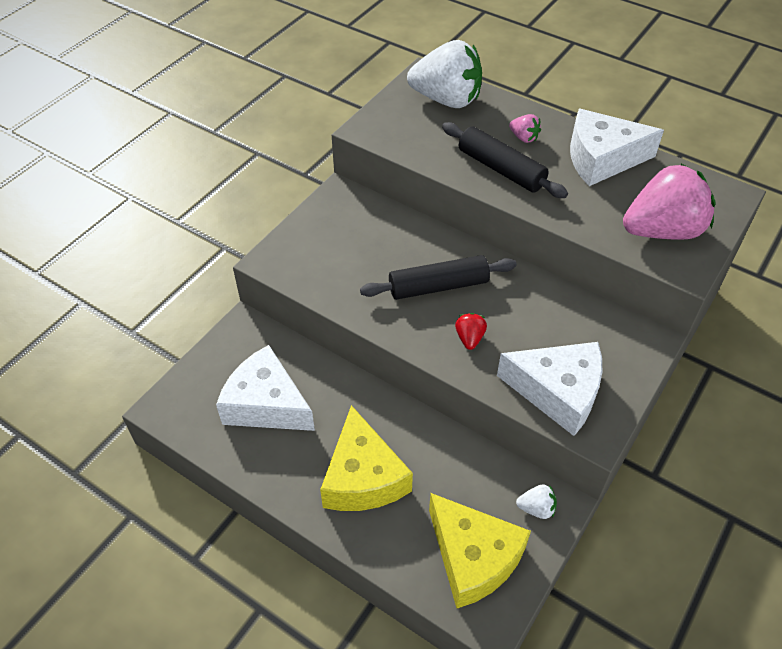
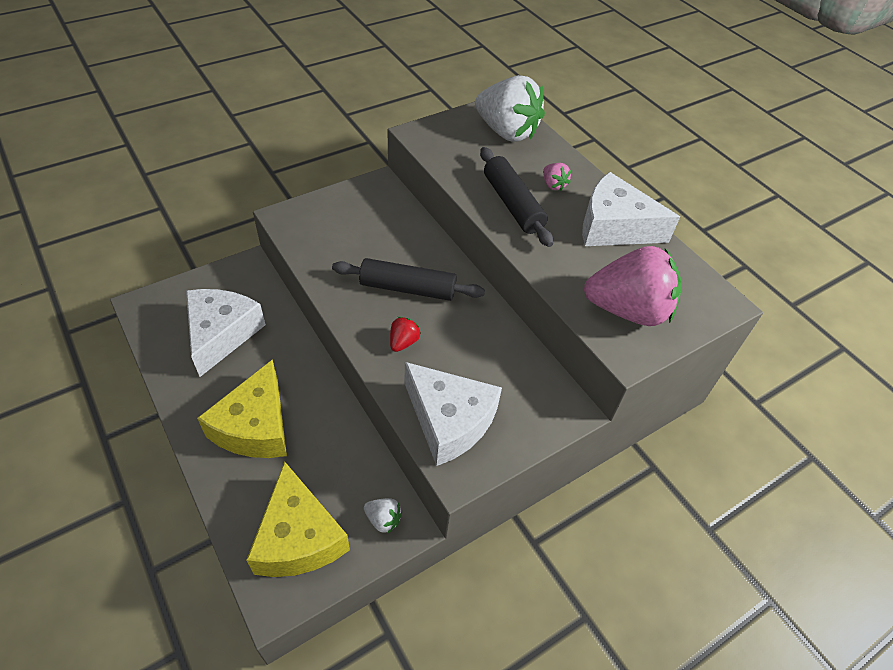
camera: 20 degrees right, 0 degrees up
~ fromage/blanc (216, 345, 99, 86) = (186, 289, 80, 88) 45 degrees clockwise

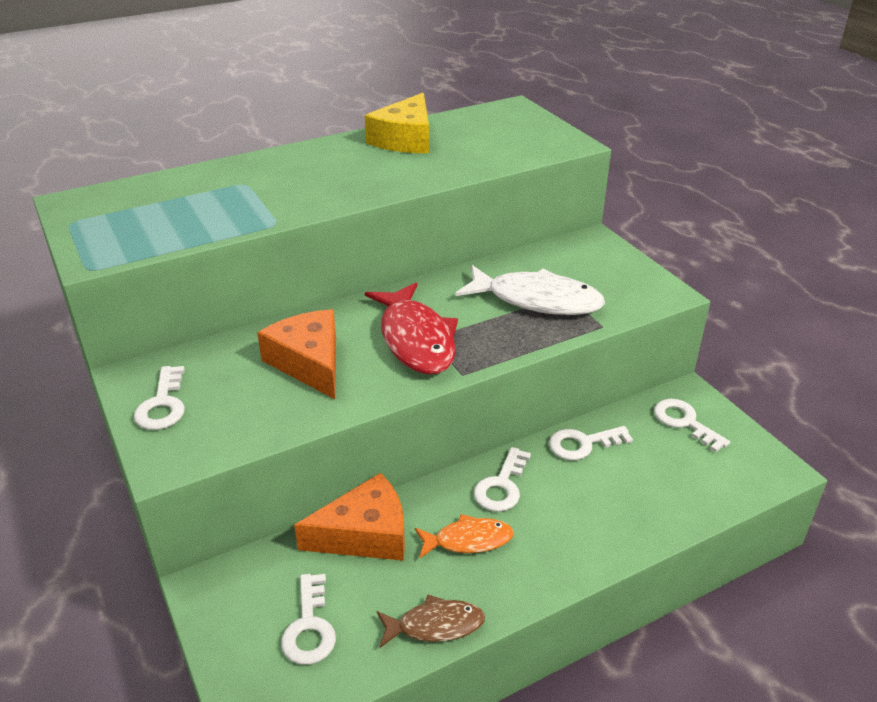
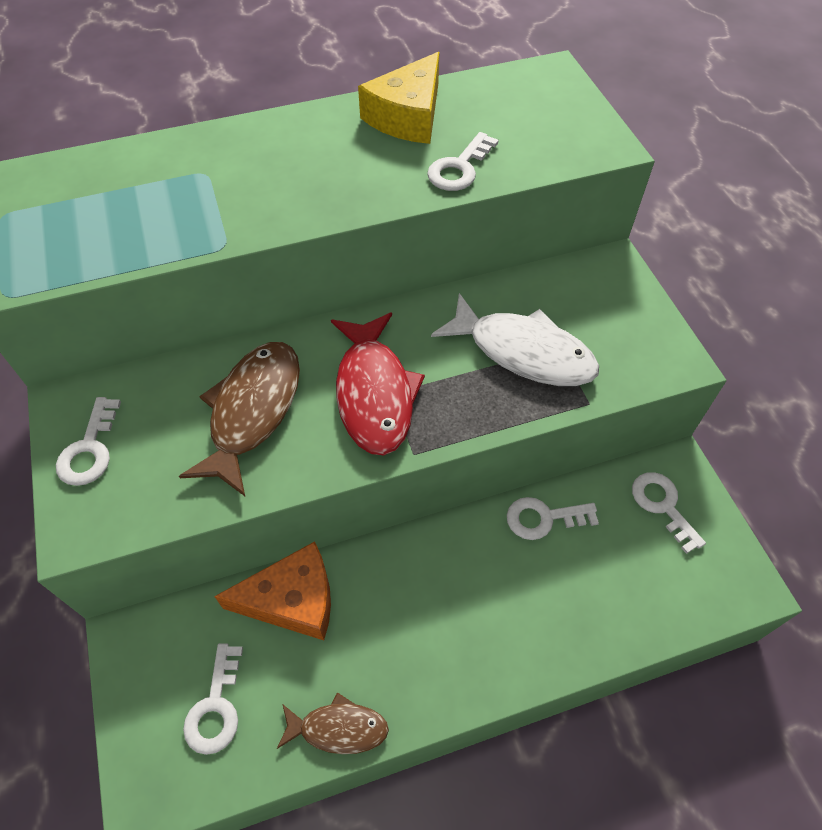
camera: 10 degrees right, 20 degrees up
~ fromage/orange (257, 309, 79, 90) to poisson/marron (179, 342, 121, 154)
~ clé/blanc (474, 447, 57, 65) to (427, 132, 72, 59)
- poisson/orange (415, 514, 99, 45)

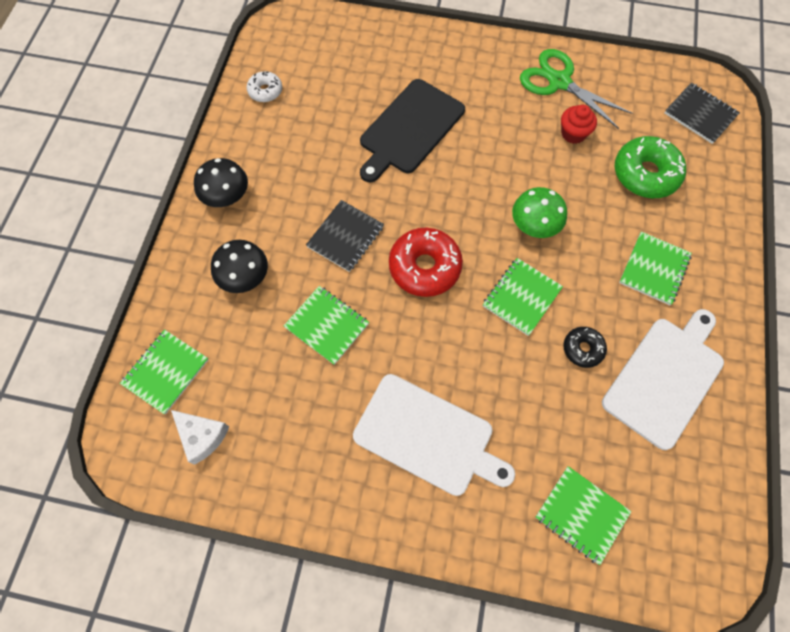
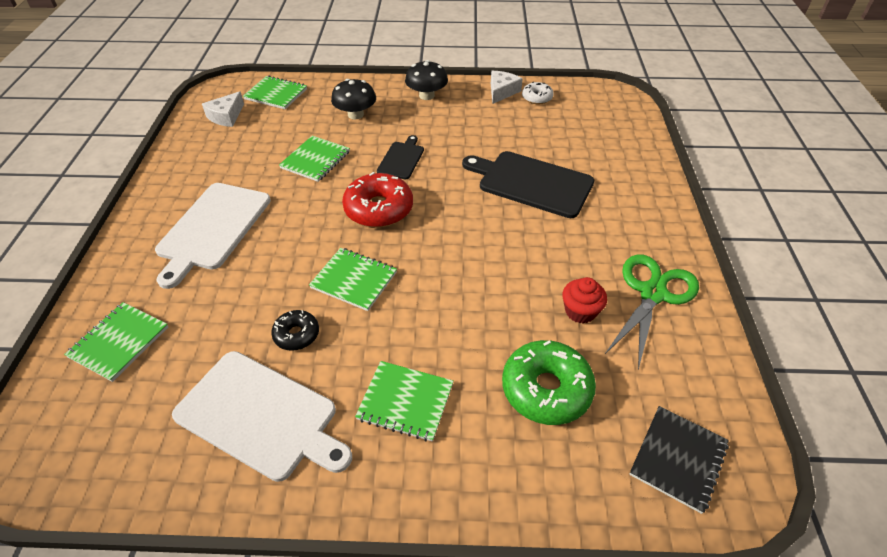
camera: 80 degrees right, 20 degrees down
- champignon/vert (512, 187, 55, 51)
~ carnet/noir (306, 200, 78, 72) to planche à découper/noir (377, 135, 47, 44)
+ fromage/blanc (491, 71, 32, 33)

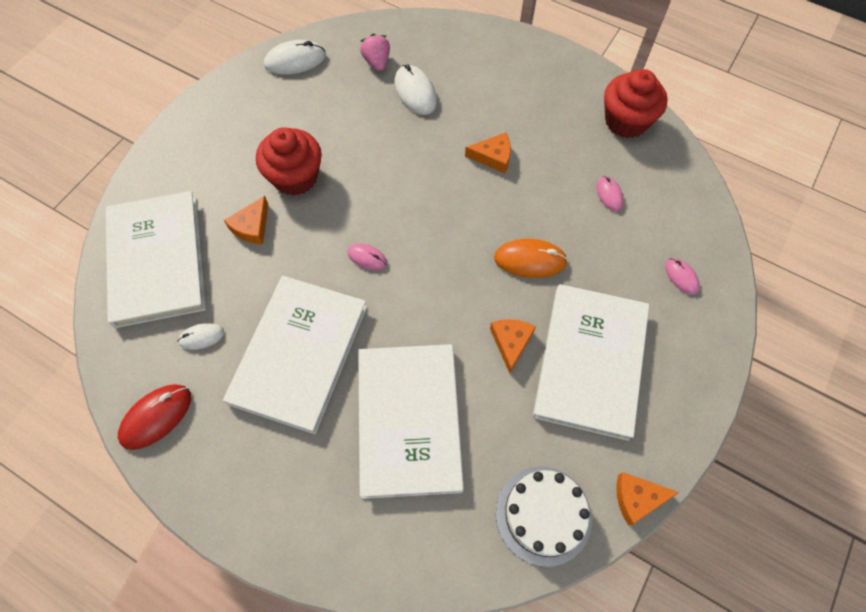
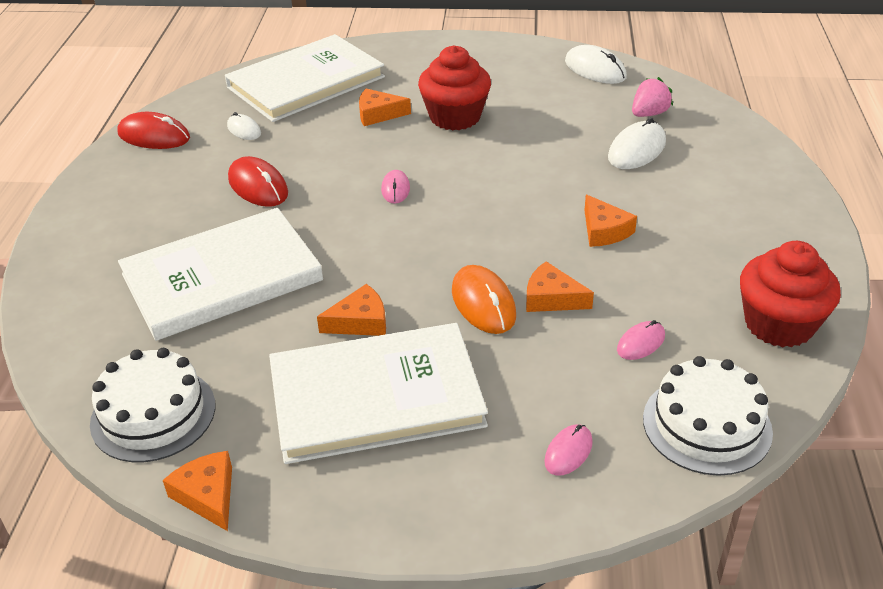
camera: 65 degrees right, 25 degrees down
~ livre/blanc (223, 276, 144, 158) to souris/rouge (228, 156, 60, 51)
+ fromage/orange (526, 261, 68, 51)
+ gâteau/blanc (643, 356, 130, 120)

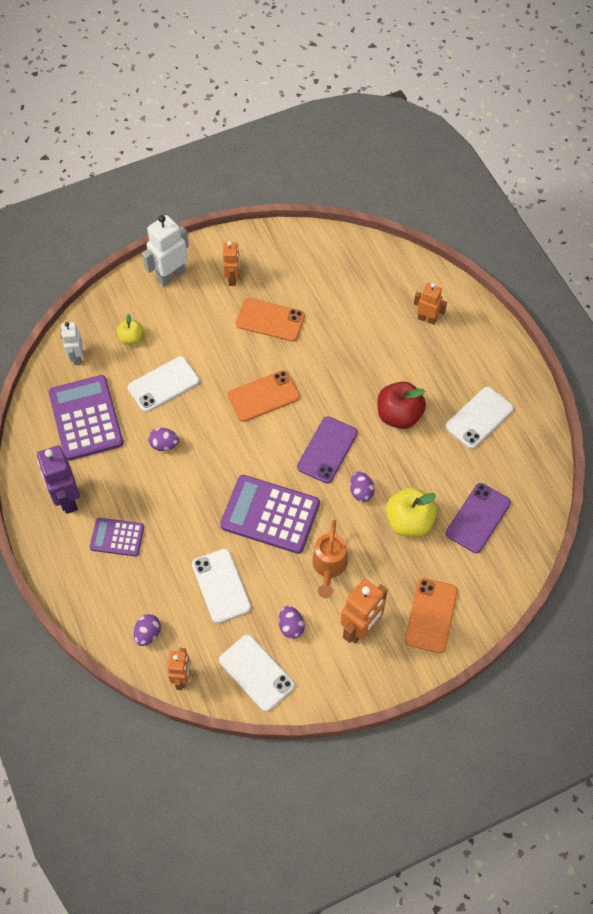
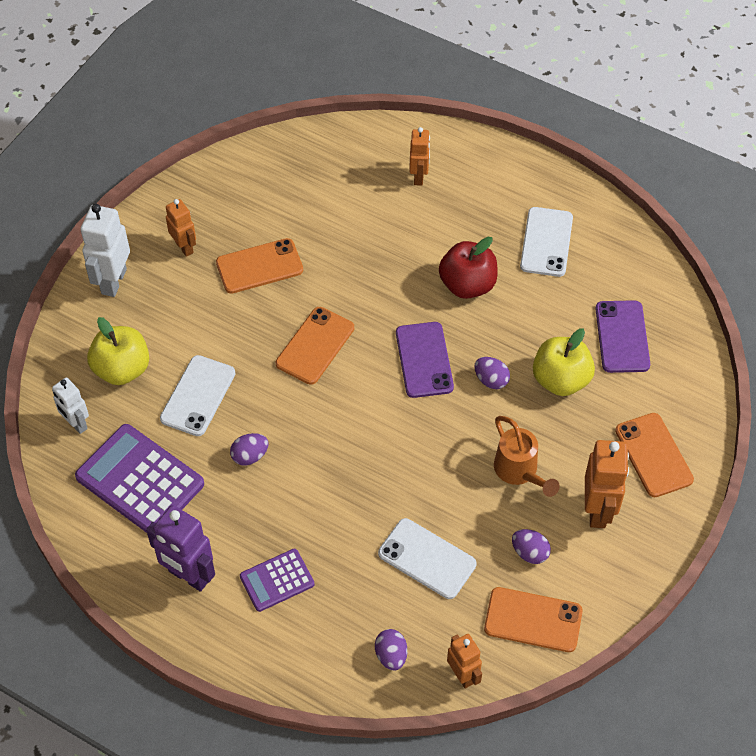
camera: 35 degrees left, 5 degrees down
~ robot/orange (414, 283, 33, 42) = (409, 127, 21, 59) 105 degrees clockwise
~ pomme/jaune (117, 314, 26, 31) = (87, 317, 62, 68) x1.76
- calculatrice/violet (220, 475, 100, 79)
~ téléphone/blanc (219, 634, 76, 78) to téléphone/orange (484, 587, 99, 65)

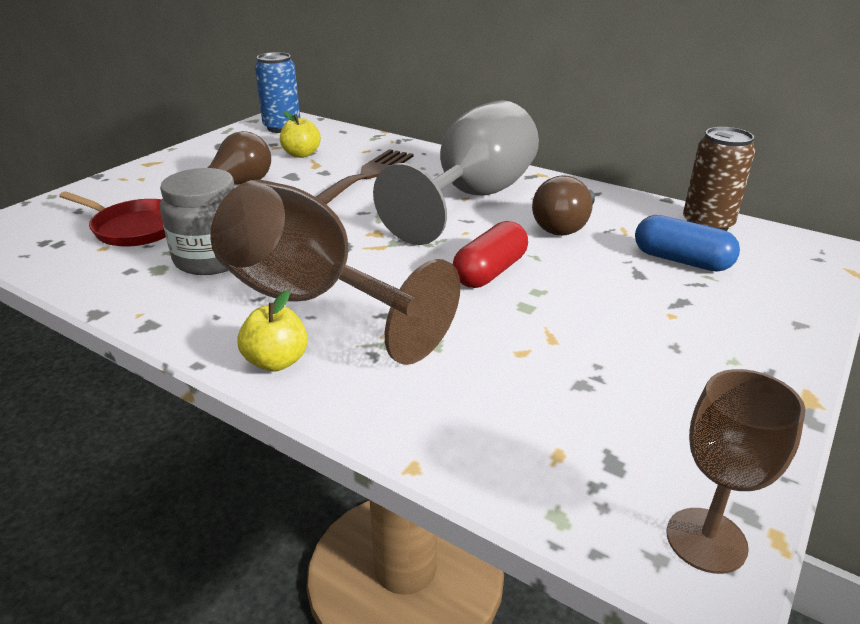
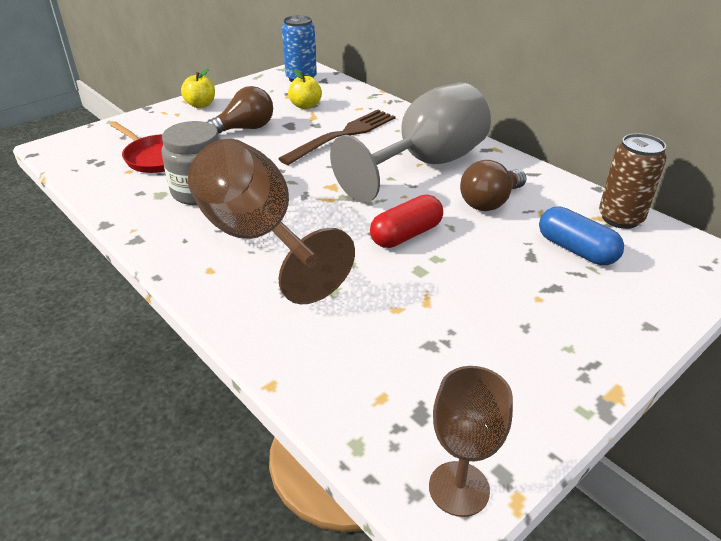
camera: 15 degrees right, 5 degrees up
~ pomme/jaune (238, 290, 70, 82) to (181, 68, 34, 40)

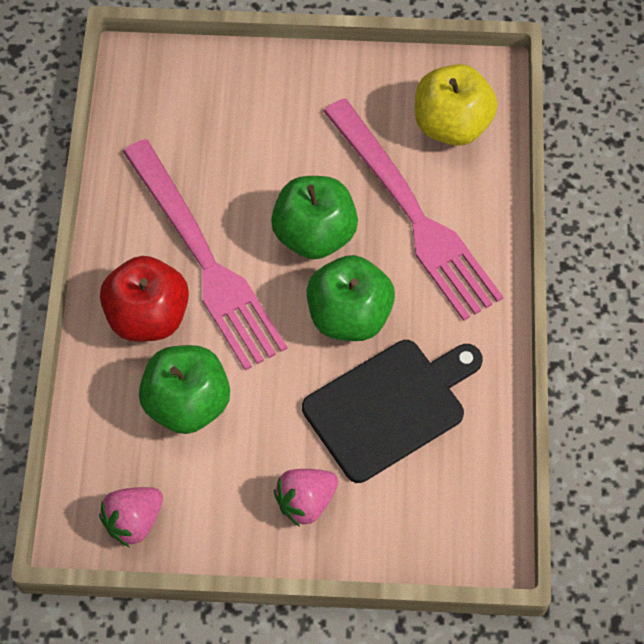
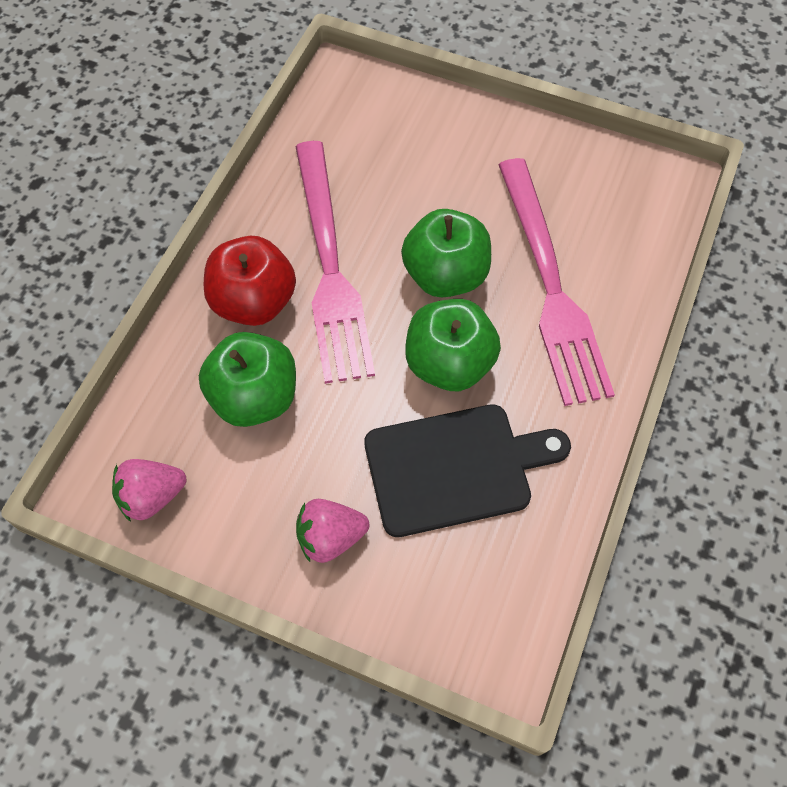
camera: 20 degrees right, 0 degrees up
- pomme/jaune (415, 64, 83, 82)

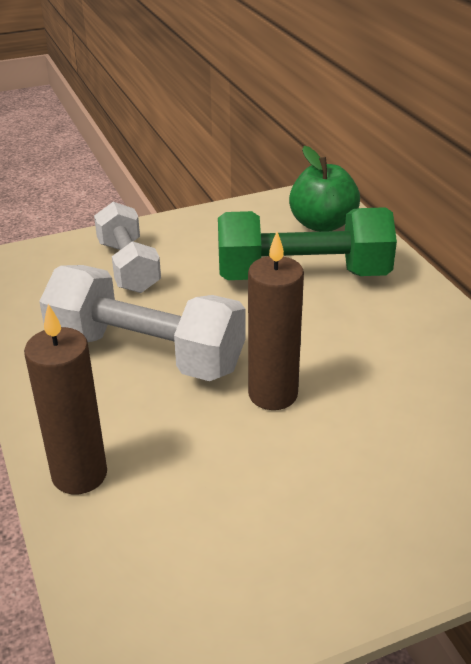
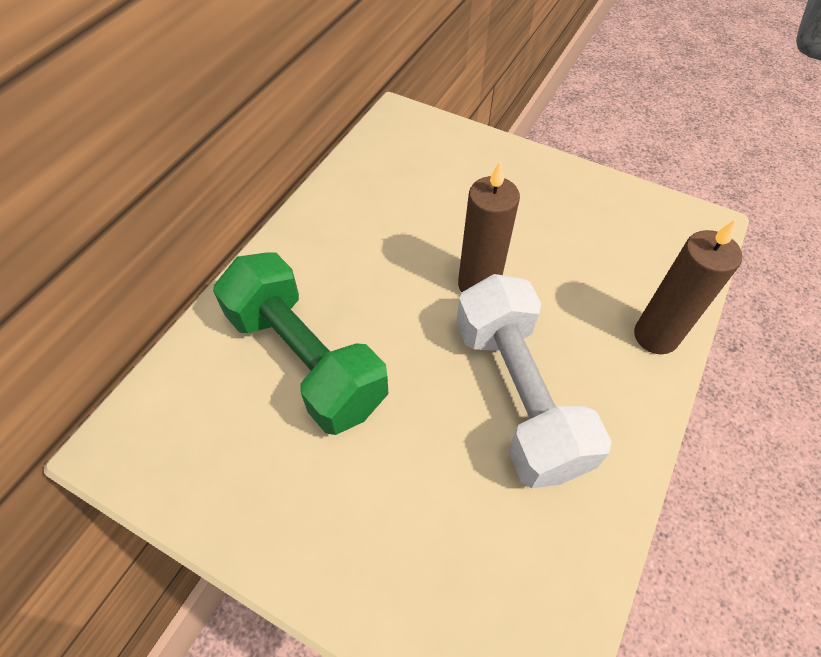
camera: 130 degrees left, 20 degrees up
- pomme/vert (289, 146, 71, 86)
- haltère/blanc (94, 202, 67, 91)

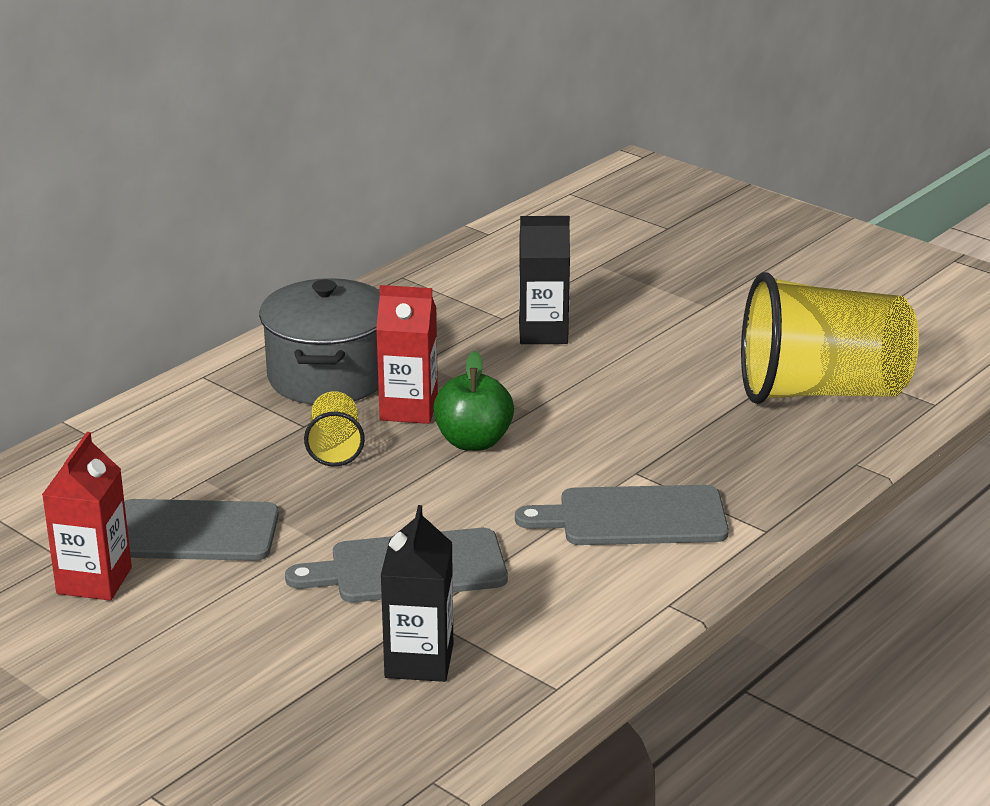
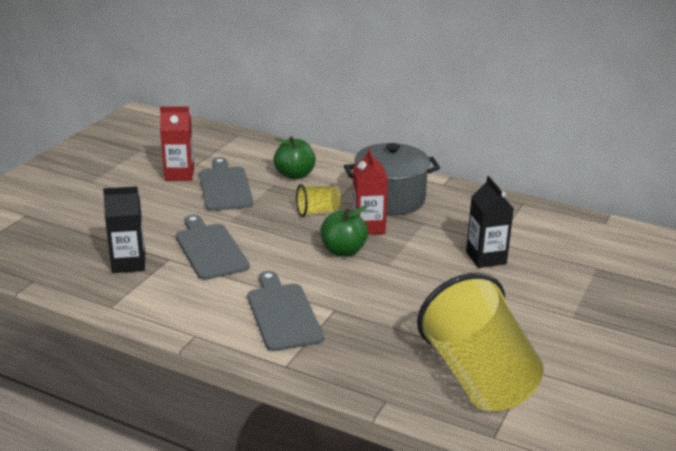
camera: 75 degrees right, 0 degrees up
+ pomme/vert (273, 136, 43, 44)

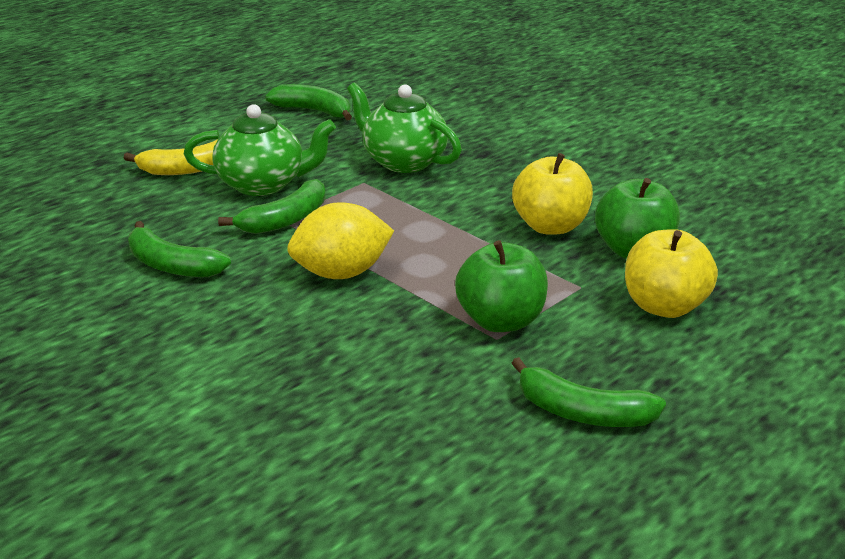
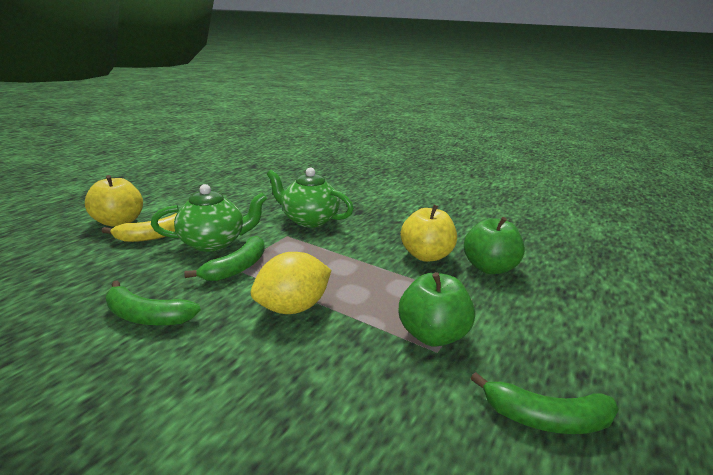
camera: 15 degrees left, 5 degrees down
- banane/vert (265, 84, 87, 36)
~ pomme/jaune (625, 229, 93, 89) to (85, 175, 58, 52)

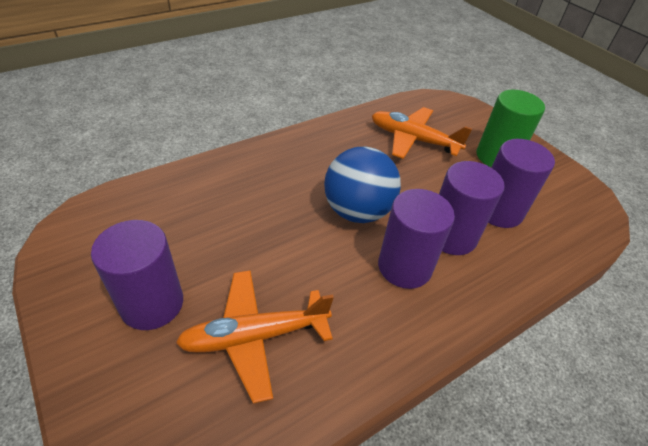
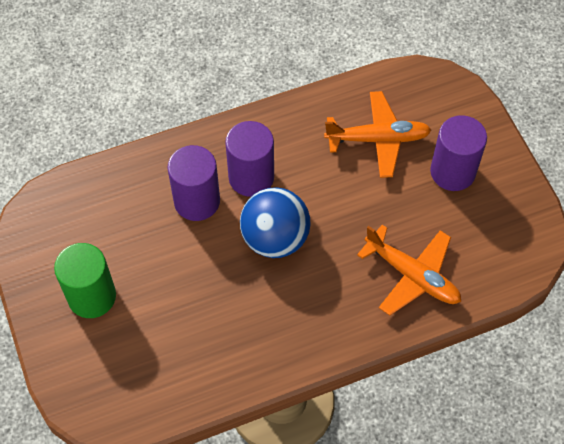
camera: 165 degrees left, 15 degrees up
~ avion/orange (372, 107, 100, 52) to (357, 225, 104, 90)
- cylindre/violet (488, 139, 67, 89)

